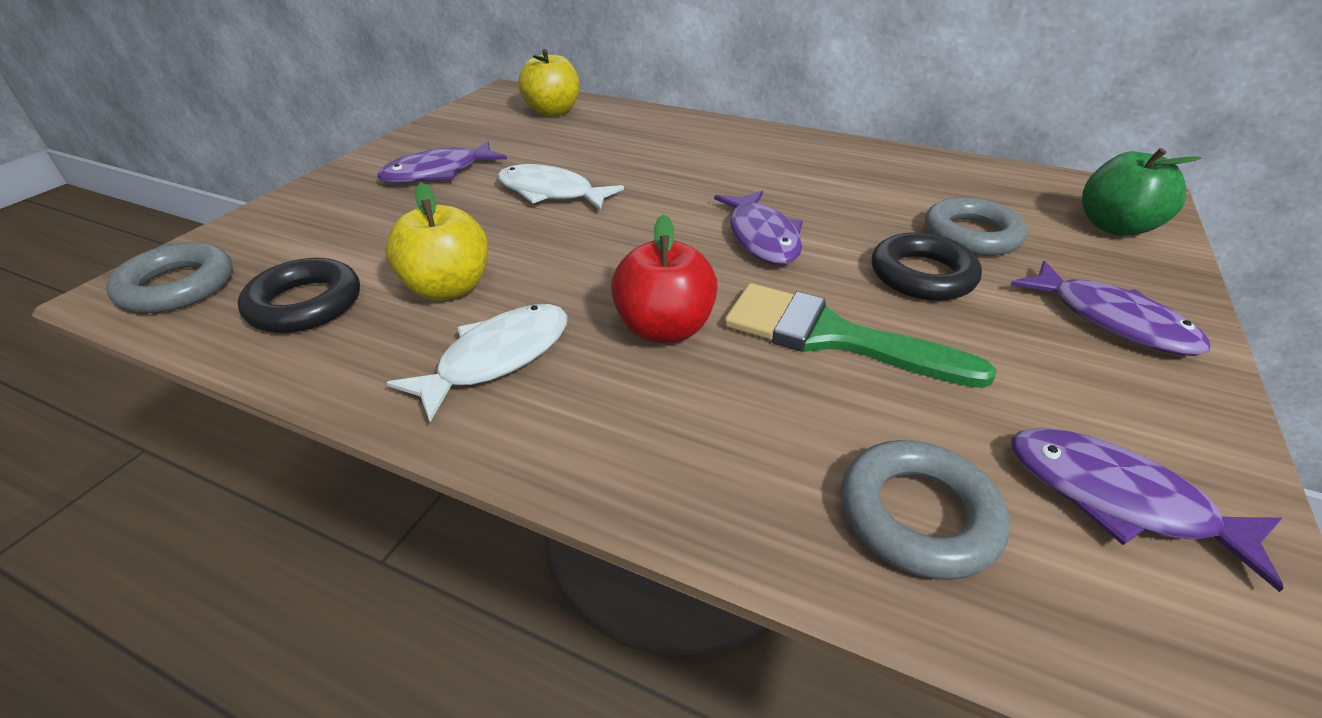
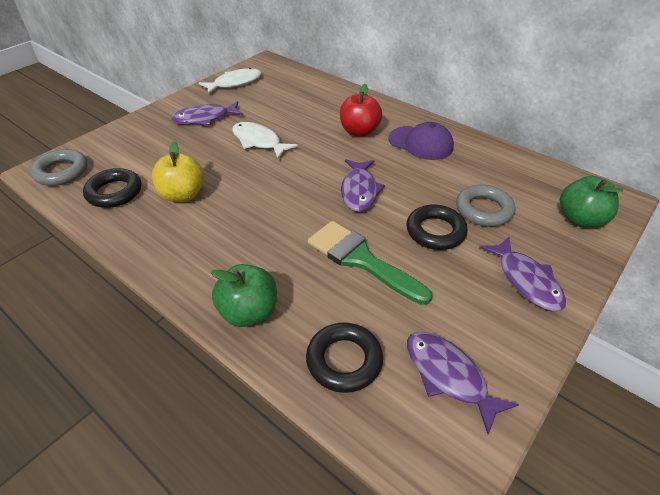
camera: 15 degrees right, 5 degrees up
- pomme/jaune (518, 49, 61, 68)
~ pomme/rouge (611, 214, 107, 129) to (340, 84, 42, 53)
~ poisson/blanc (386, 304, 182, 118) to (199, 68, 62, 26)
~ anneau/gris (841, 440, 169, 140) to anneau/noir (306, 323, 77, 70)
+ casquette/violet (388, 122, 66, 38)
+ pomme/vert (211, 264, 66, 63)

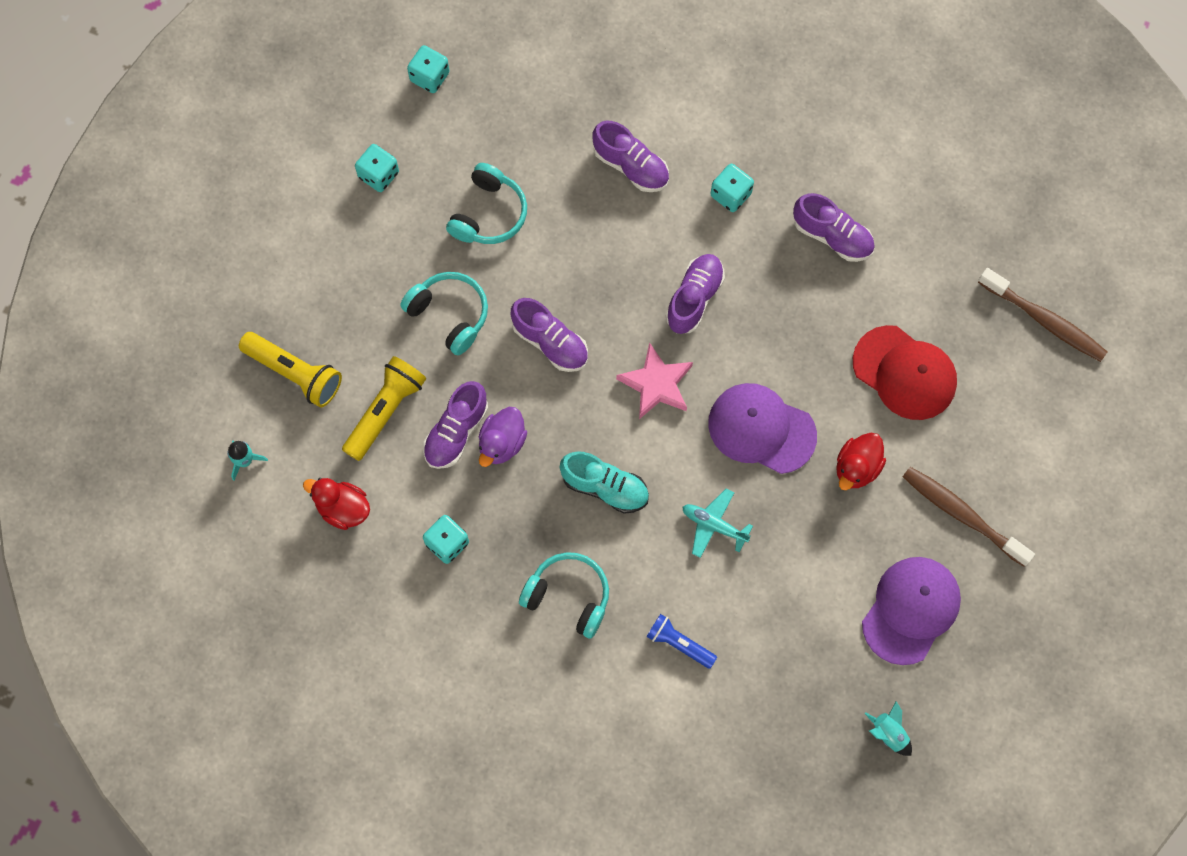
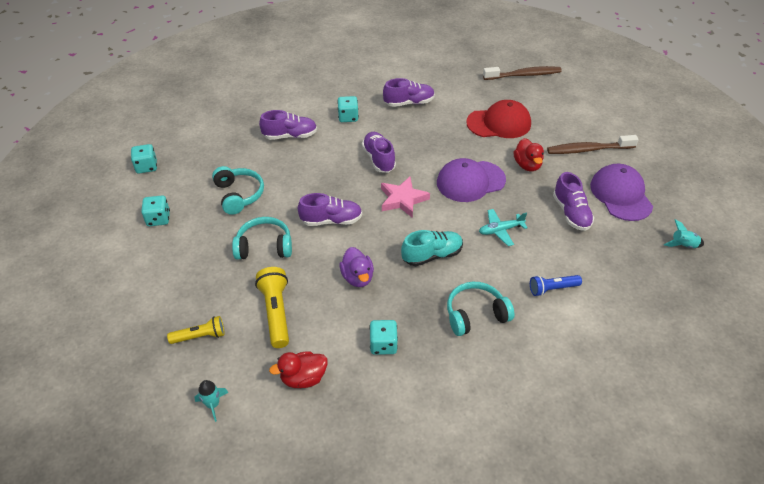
camera: 45 degrees left, 25 degrees down
~ lampe de poche/jaune (239, 332, 103, 76) = (167, 316, 57, 28) x0.64
~ chaussure/violet (423, 381, 65, 88) to (553, 172, 41, 59)

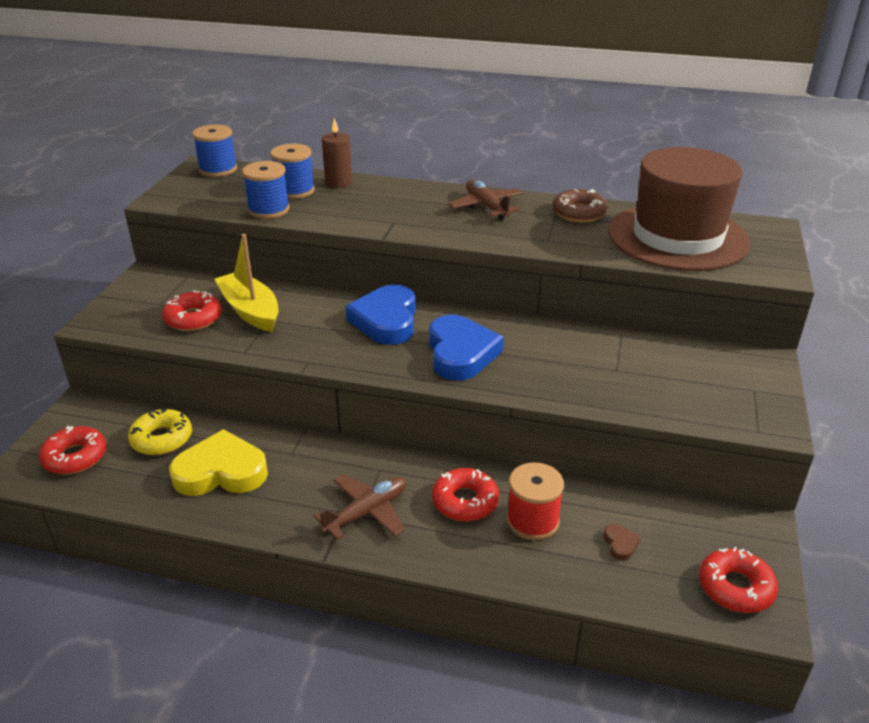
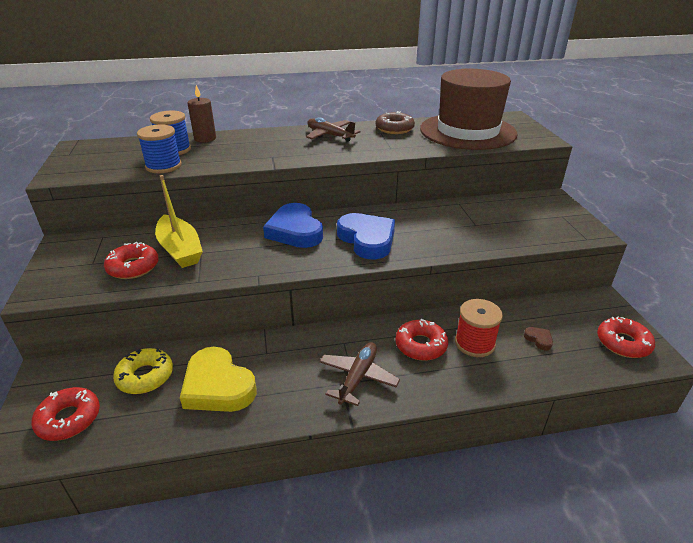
camera: 25 degrees left, 0 degrees up
- bobine/bleu (192, 124, 45, 53)
~ bateau/jaune (215, 234, 64, 98) = (155, 175, 48, 93) 150 degrees counterclockwise
~ cœur/jaune (169, 429, 99, 67) = (180, 347, 77, 65) 105 degrees counterclockwise

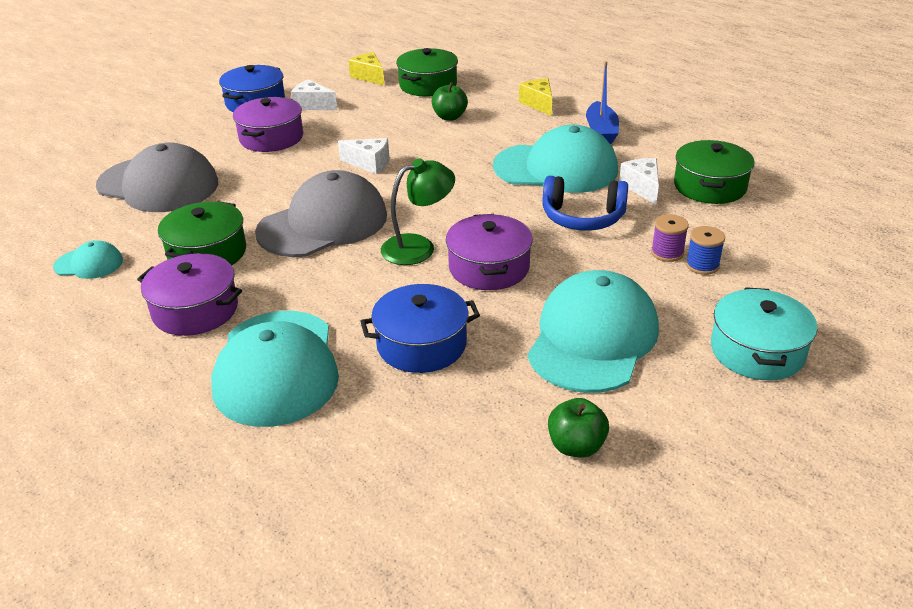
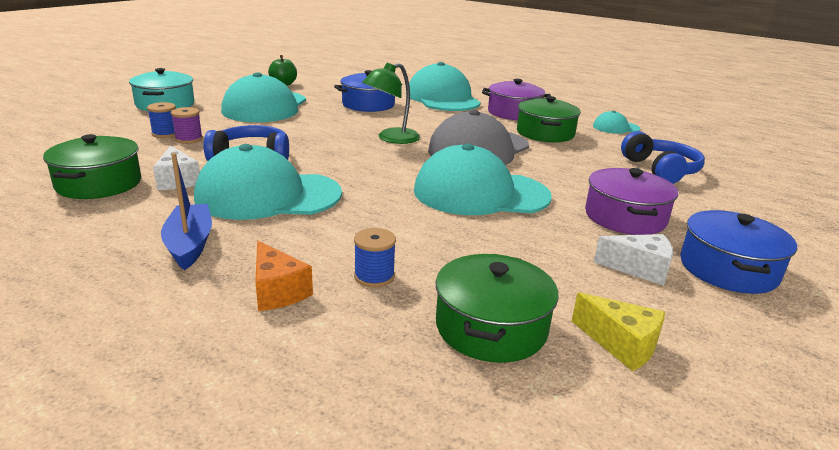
camera: 165 degrees right, 10 degrees down
~ fromage/jaune (519, 78, 33, 38) to fromage/orange (255, 241, 58, 70)
- pomme/vert (432, 82, 36, 39)
~ fromage/blanc (338, 138, 51, 36) to casquette/turquoise (414, 144, 138, 71)
~ casquette/gris (96, 142, 122, 70) to casque audio/bleu (621, 131, 84, 53)
- marmite/violet (446, 214, 87, 76)
+ bobine/bleu (354, 228, 42, 59)

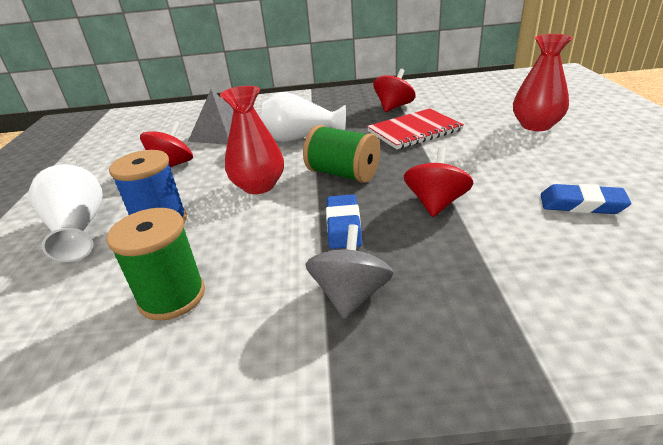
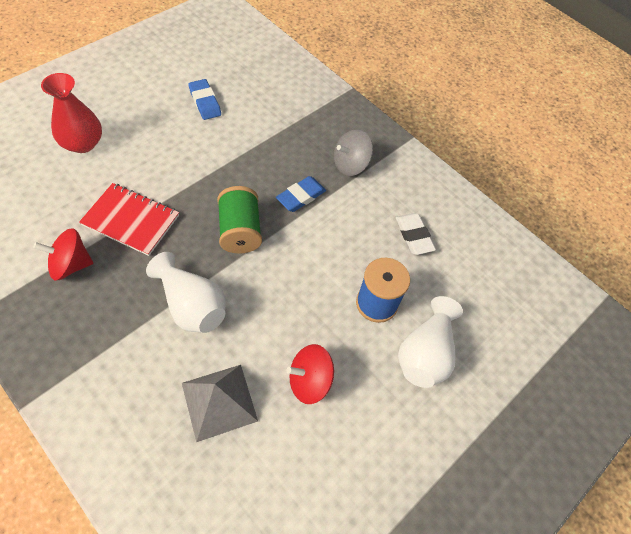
camera: 140 degrees left, 25 degrees up
- vase/rouge (220, 86, 64, 108)
- toupie/rouge (404, 147, 70, 70)
~ bobine/vert (107, 208, 98, 113) to gomme/blanc (396, 213, 40, 42)

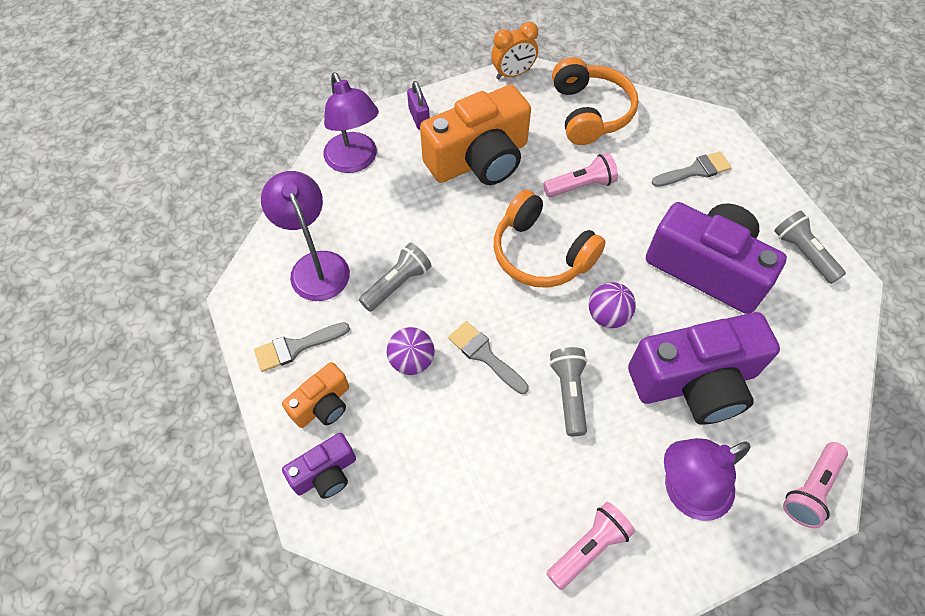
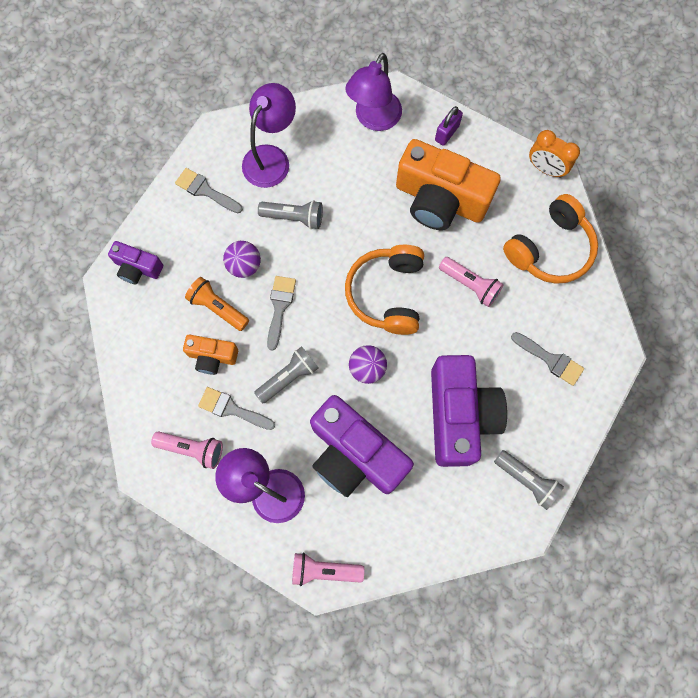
camera: 55 degrees right, 15 degrees up
~ lampe de poche/gris (774, 211, 72, 73) = (494, 450, 70, 60) 105 degrees clockwise
~ appareil photo/orange (282, 362, 67, 66) to (183, 335, 55, 40)
+ lampe de poche/orange (185, 277, 64, 54)
+ pinceau/gris (198, 387, 77, 43)

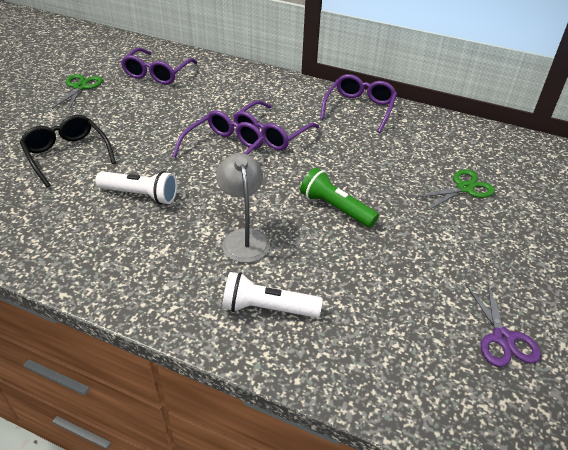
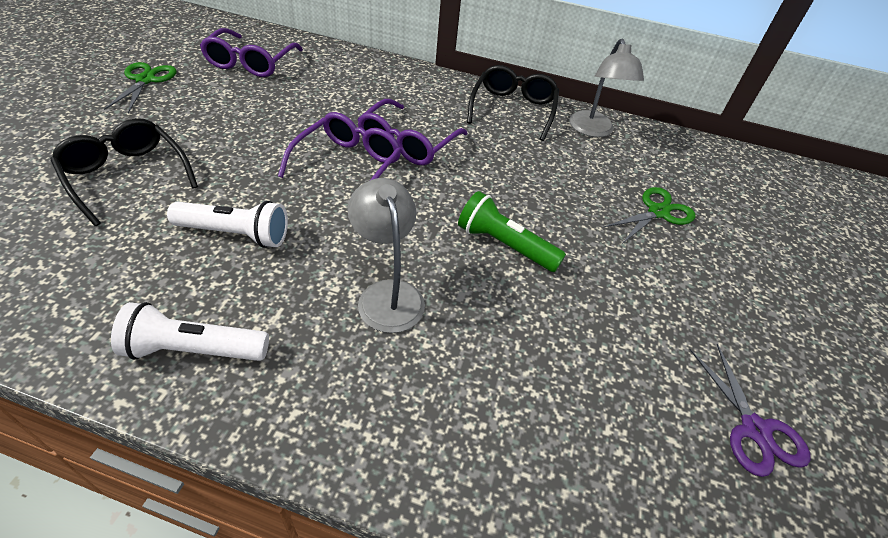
camera: 10 degrees left, 5 degrees up
~ lunettes/violet (320, 74, 77, 59) to lunettes/noir (467, 65, 92, 76)
~ lampe de poche/blanc (222, 272, 101, 46) to (111, 302, 158, 59)
+ lampe/gris (569, 38, 75, 99)

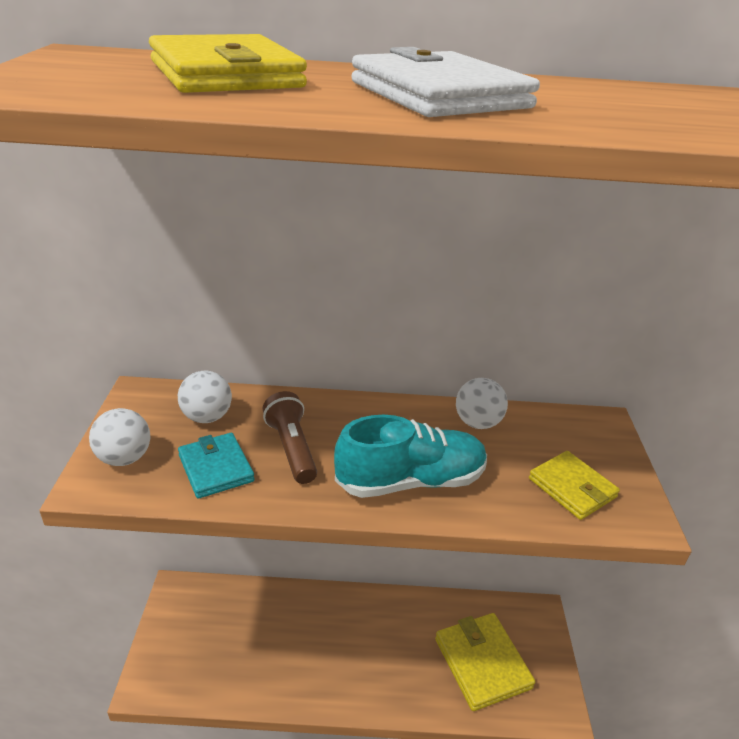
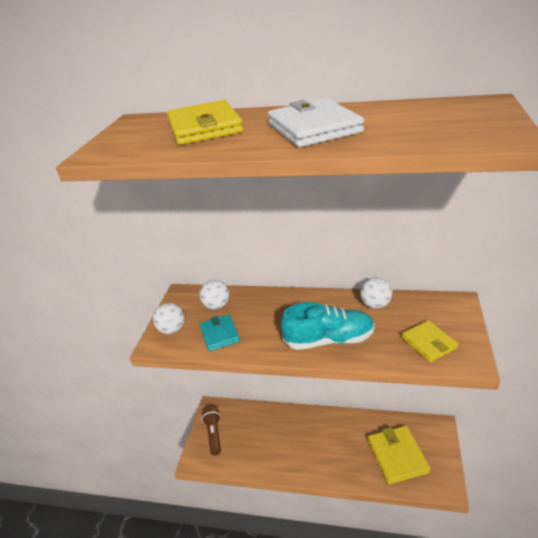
camera: 15 degrees right, 0 degrees up
~ lampe de poche/marron (263, 391, 54, 93) to (202, 408, 19, 47)

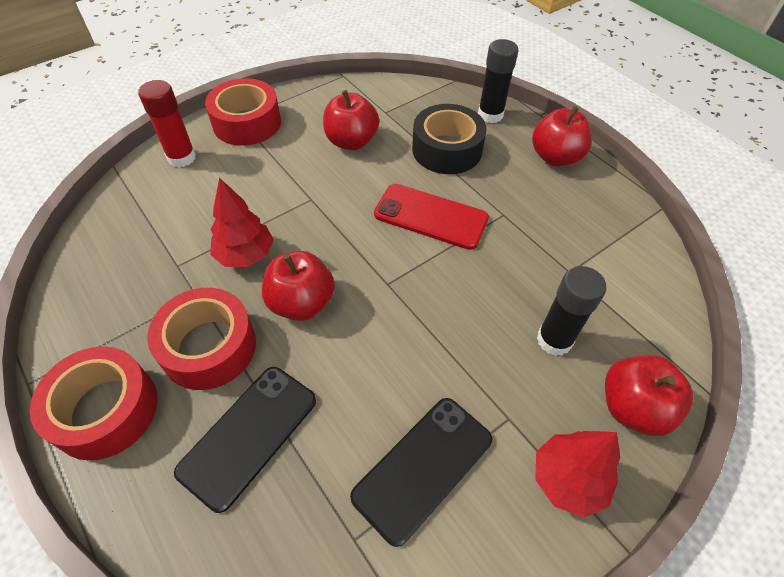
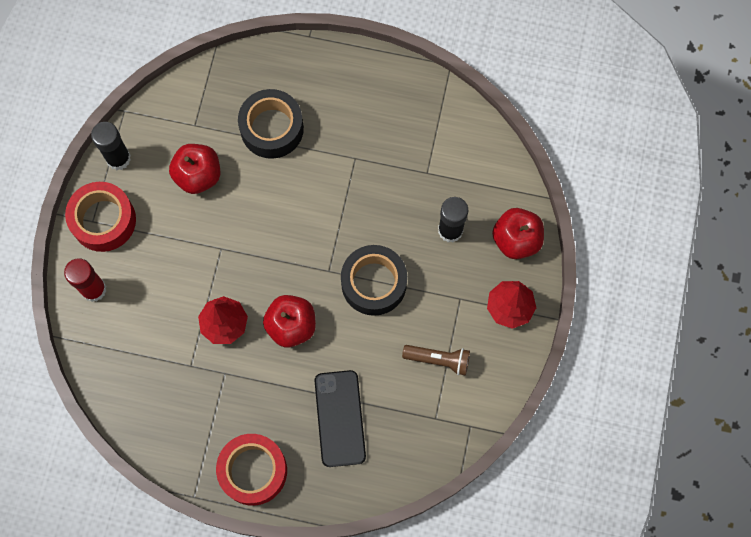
camera: 40 degrees left, 20 degrees up
~ bâton de colle/noir (478, 39, 41, 84) to (91, 122, 40, 48)
- pomme/rouge (532, 106, 60, 60)
- téléphone/rouge (374, 184, 115, 66)
- ruban adhésif/rouge (147, 288, 109, 102)
~ téléphone/noir (350, 398, 142, 149) to lampe de poche/marron (402, 345, 68, 31)
+ ruban adhésif/noir (341, 245, 66, 71)

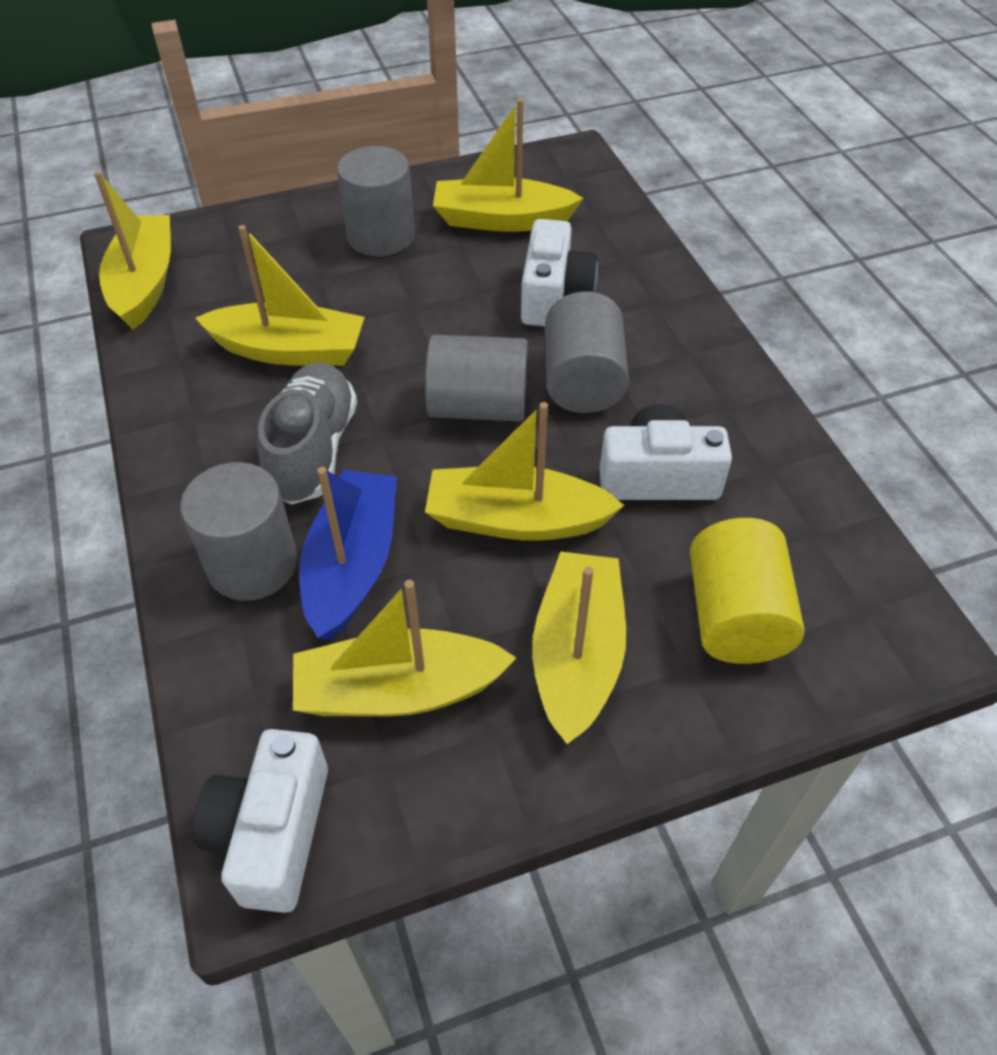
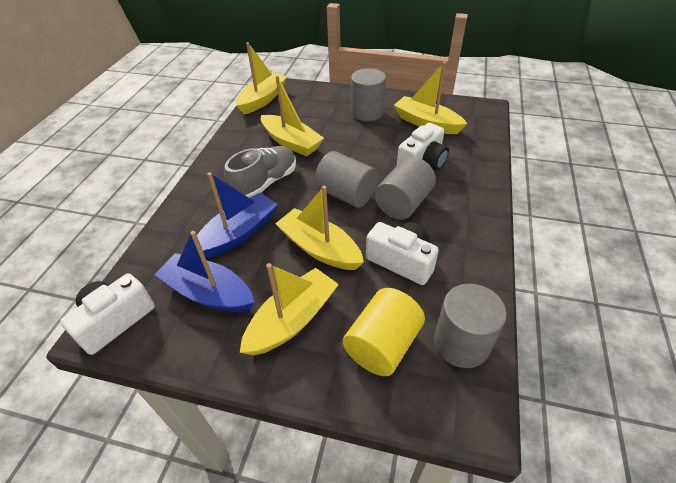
camera: 35 degrees right, 5 degrees down
~ cylindre/gris (180, 462, 118, 139) to (434, 284, 73, 84)
~ bateau/jaune (293, 580, 224, 137) to bateau/bleu (154, 231, 101, 81)

